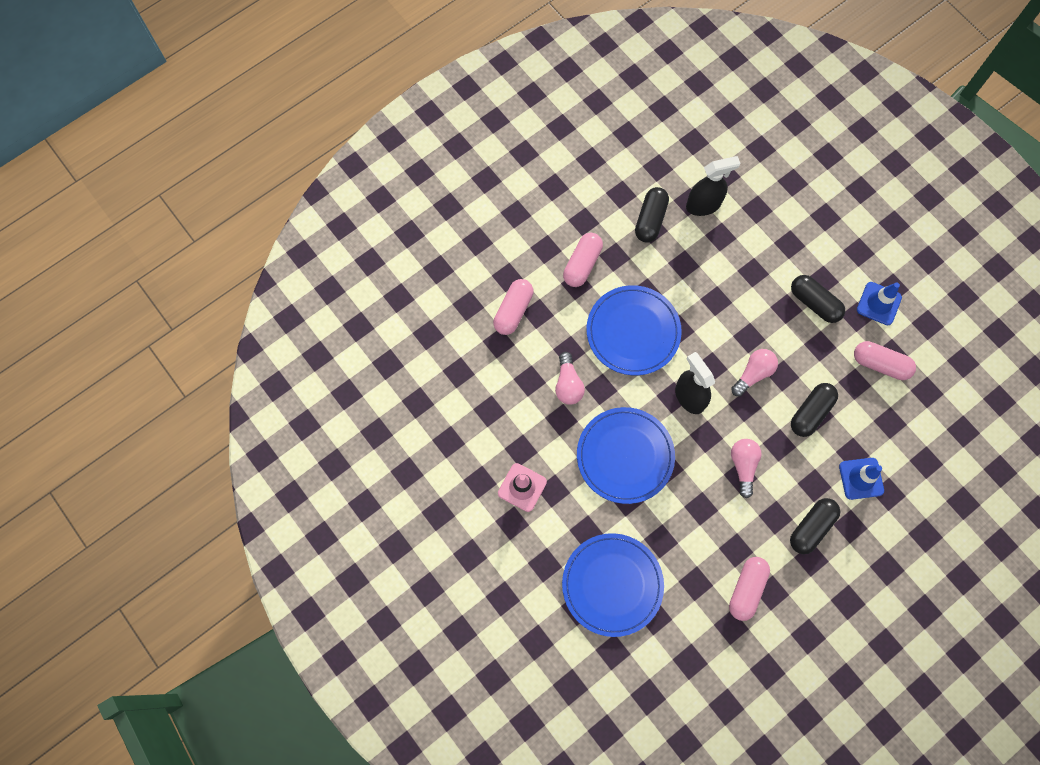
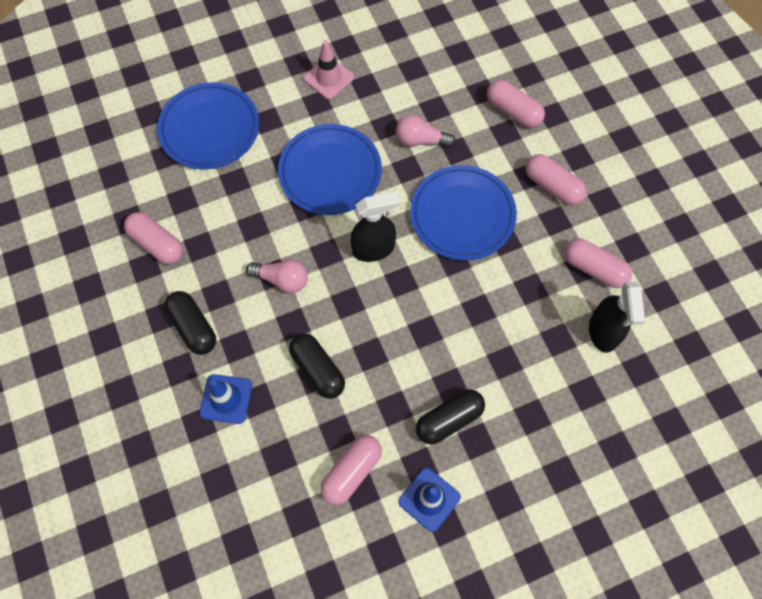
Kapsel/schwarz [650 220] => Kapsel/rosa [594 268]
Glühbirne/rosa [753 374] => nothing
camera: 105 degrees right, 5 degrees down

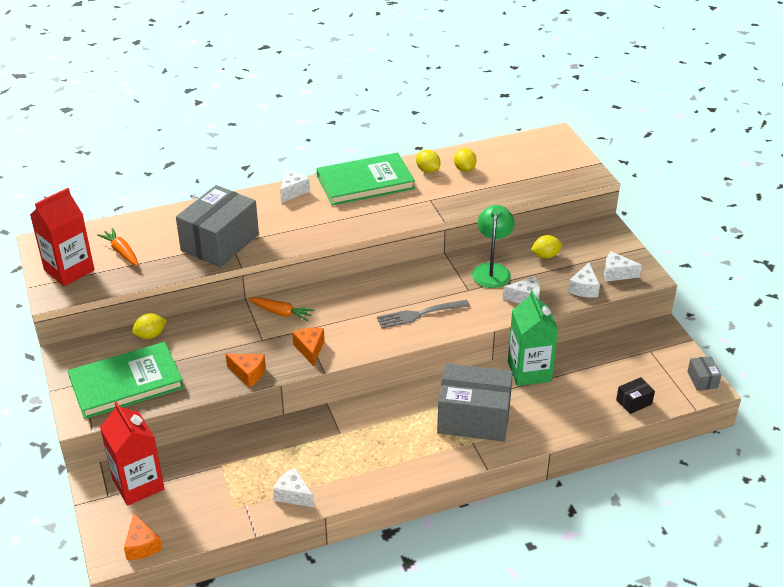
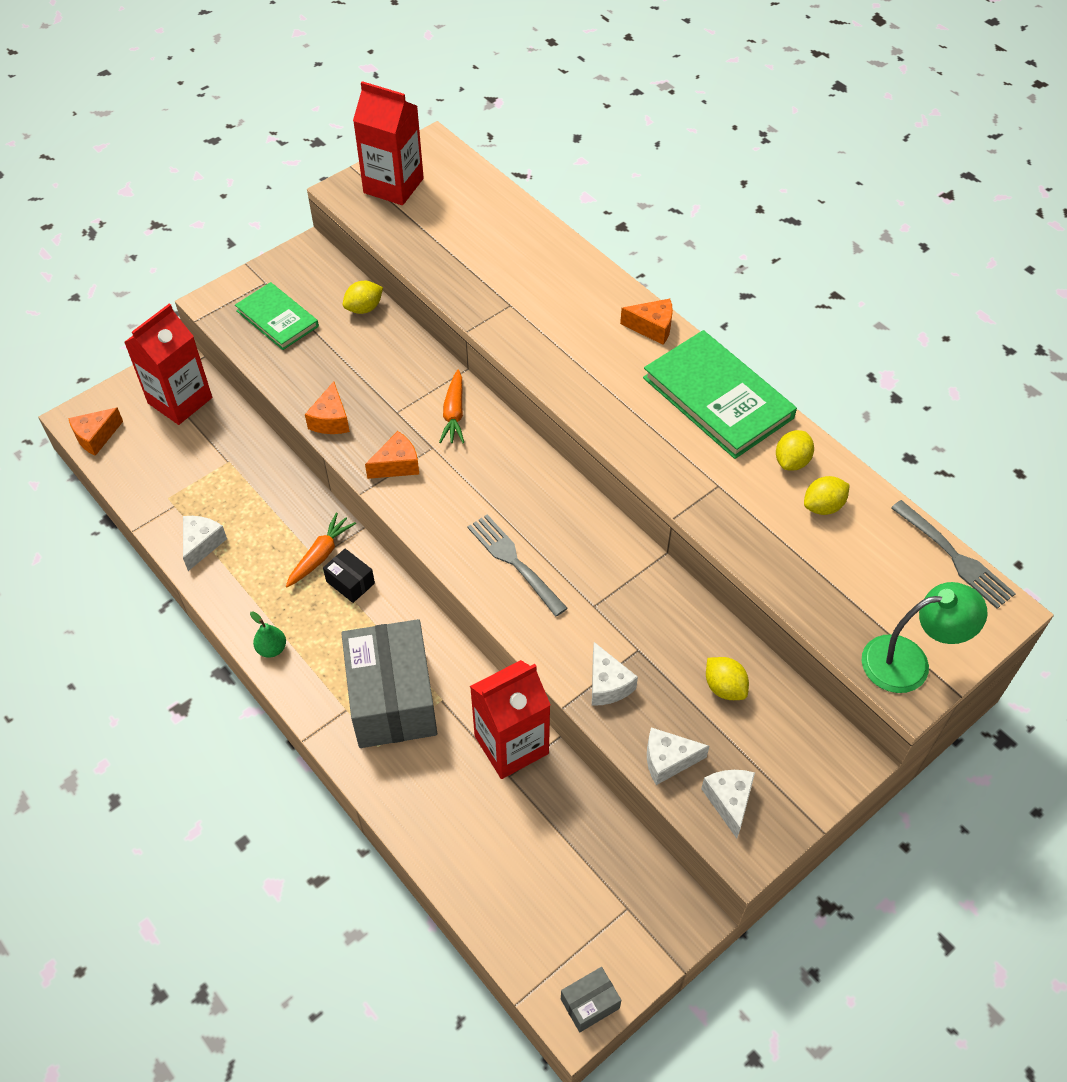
Käse/weiß [293 191] => Käse/orange [652 327]
Schachtel/grau [220 242] => nothing
Lampe/grün [492 270] => Lampe/grün [909 661], moved
Karotte/orange [122 252] => Karotte/orange [320 555], moved
Getränkekarton/grün [529 371] => Getränkekarton/rot [511 745]
Zitrone/gelb [150 335] => Zitrone/gelb [364 308], 75 degrees counterclockwise
Buch/grün [126 383] => Buch/grün [277 318], x0.62
Schachtel/schwarz [634 402] => Schachtel/schwarz [350 582], moved
nothing => Gabel/grau [953 556]
nothing => Birne/grün [272 649]
camera: 70 degrees right, 15 degrees up

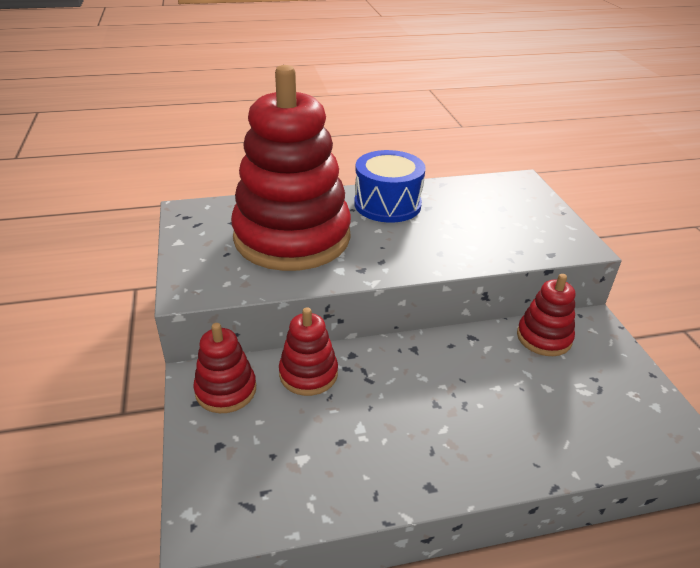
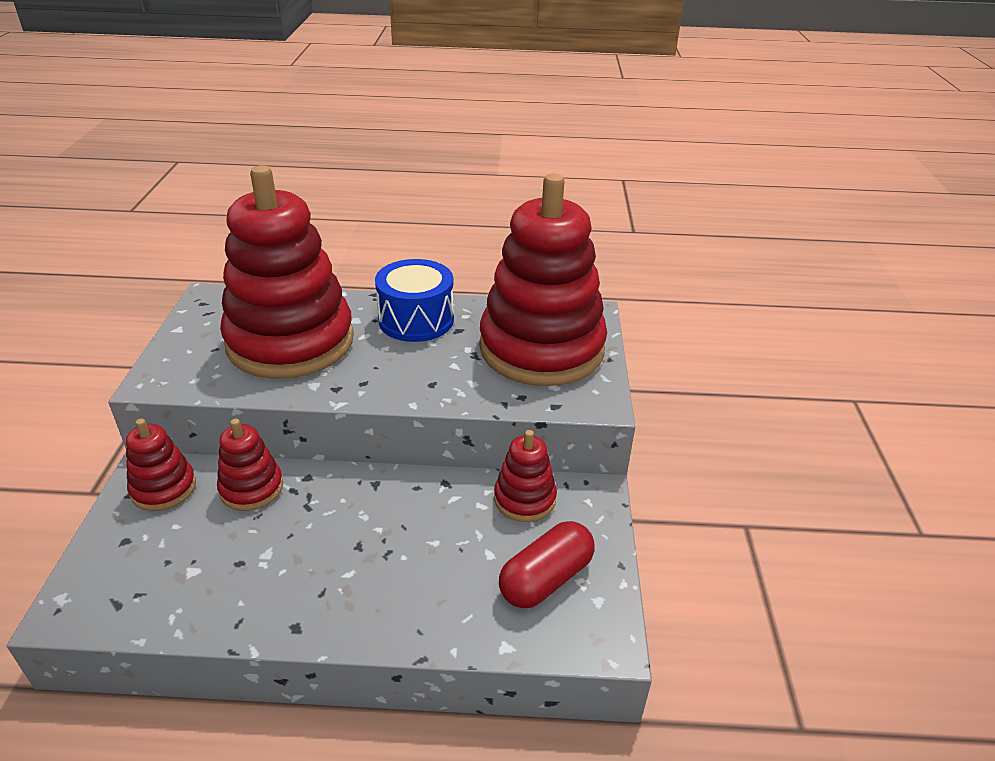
nothing => Stapelspielzeug/rot [541 348]
nothing => Kapsel/rot [546 579]
camera: 15 degrees right, 0 degrees up

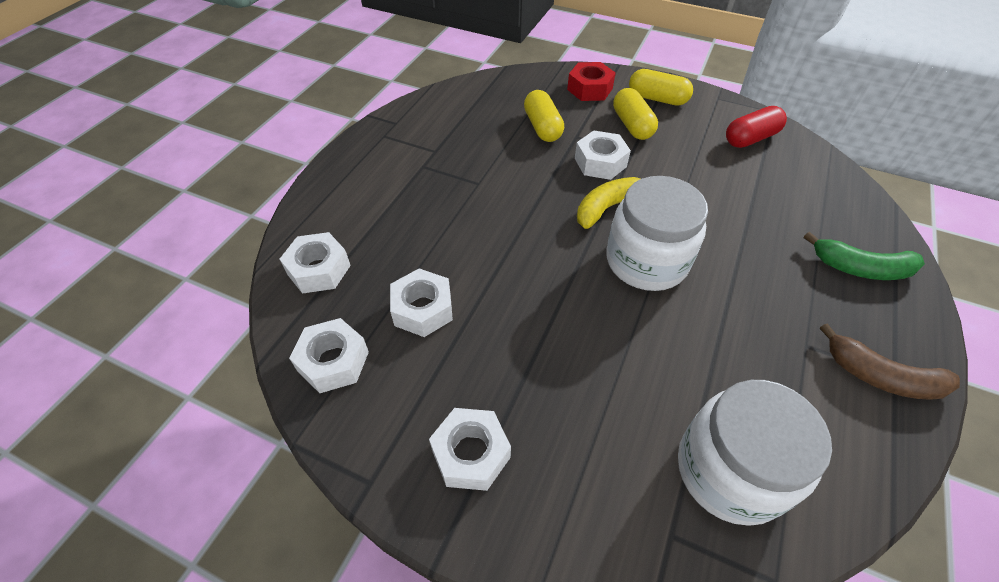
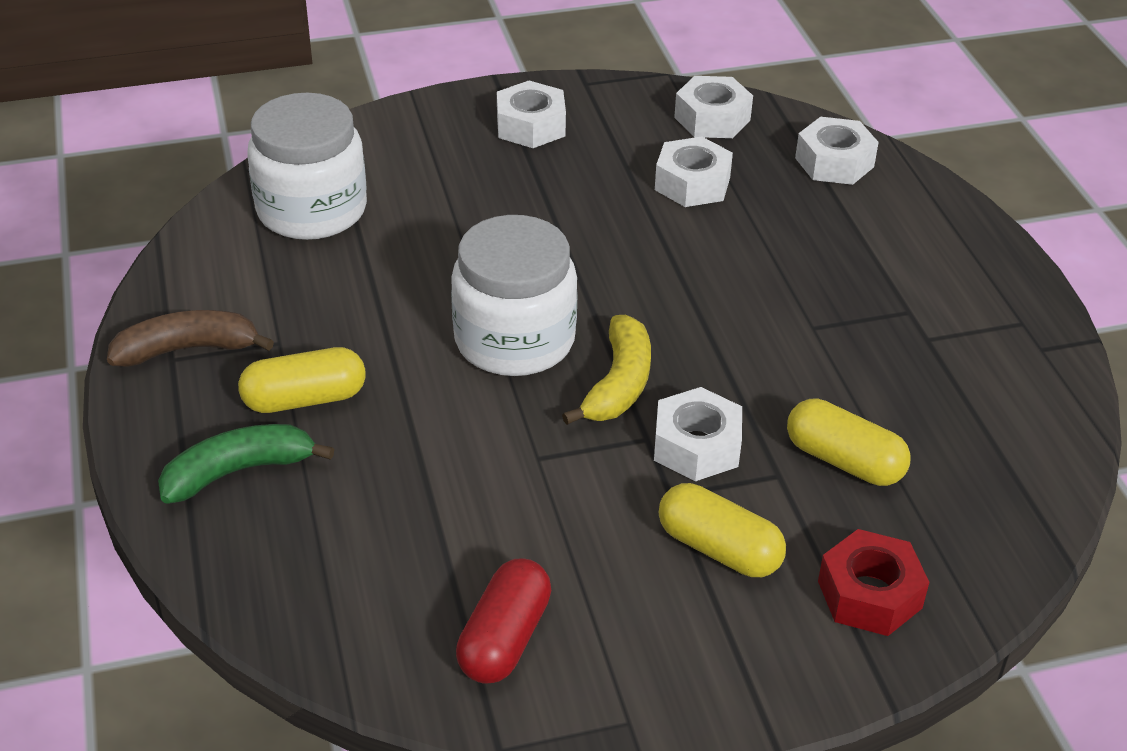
Kapsel/gelb [657 99] => Kapsel/gelb [304 399], moved
camera: 140 degrees right, 10 degrees down

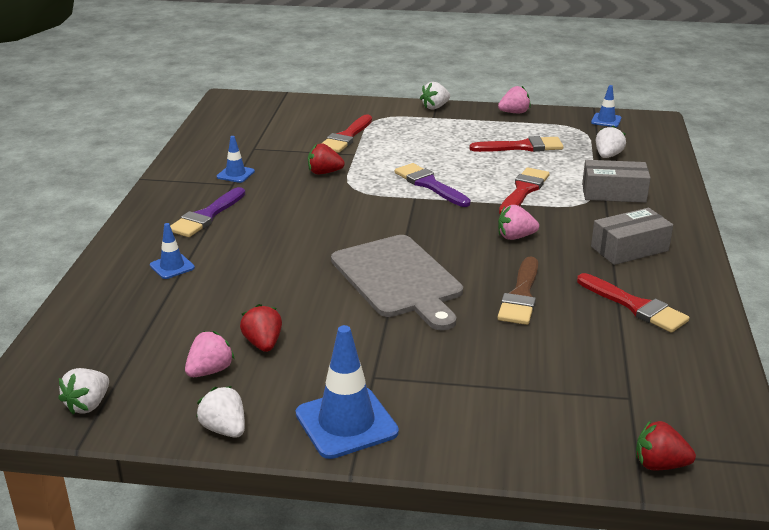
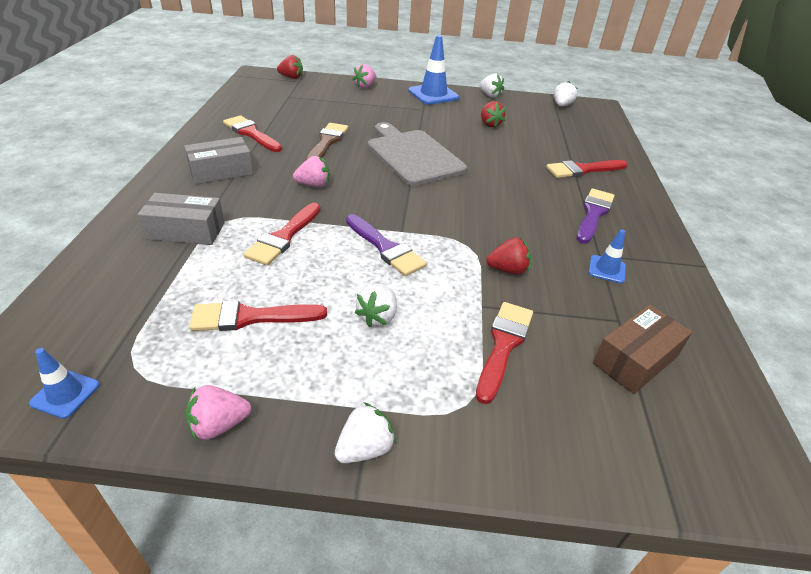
Erdbeere/weiß [607 156] => Erdbeere/weiß [378 317], moved
Leitkegel/blau [172 266] => Pinsel/rot [583 170]
Erdbeere/rosa [210 371] => Erdbeere/rosa [365 86], moved
nothing => Schachtel/braun [635 360]
camera: 175 degrees right, 10 degrees up

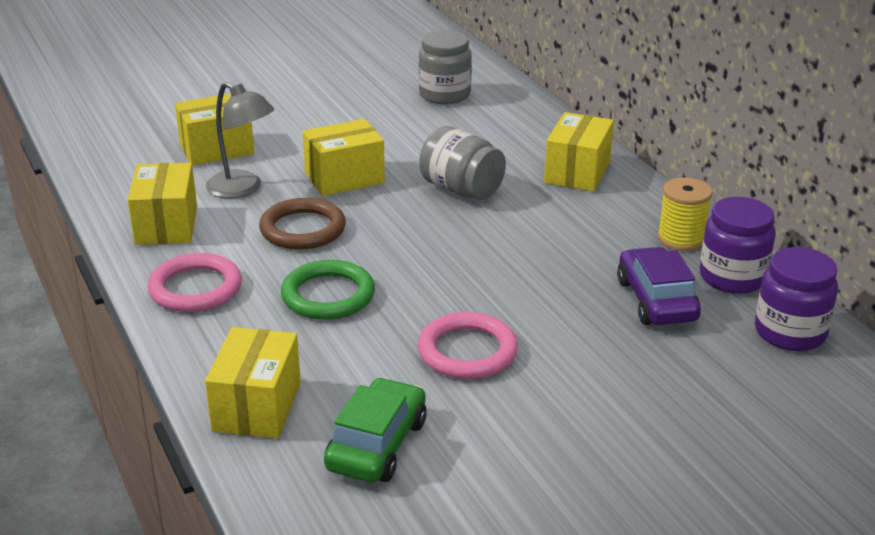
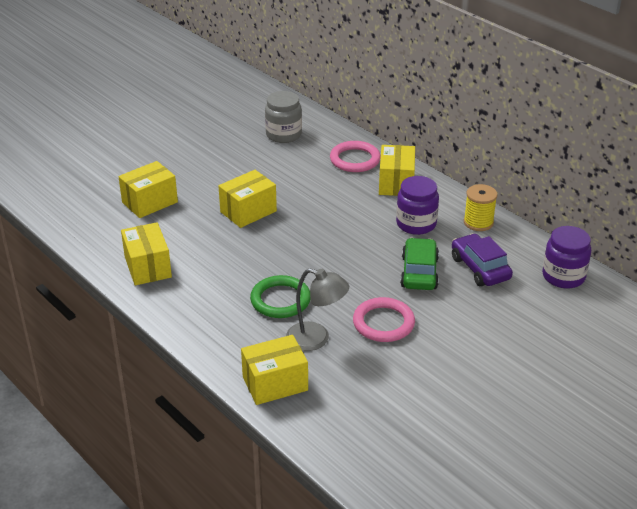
Lampe/grau [242 189] => Lampe/grau [316 339], moved
Einmachglas/grau [461 190] => nothing
Einmachglas/lila [732 277] => Einmachglas/lila [416 224], moved
Ring/braun [303 229] => nothing
Ring/rosa [195 288] => Ring/rosa [355 160], moved
Schachtel/gelb [257 407] => Schachtel/gelb [275 383], 75 degrees clockwise
Auto/grün [377 445] => Auto/grün [419 272], moved
camera: 15 degrees left, 5 degrees up

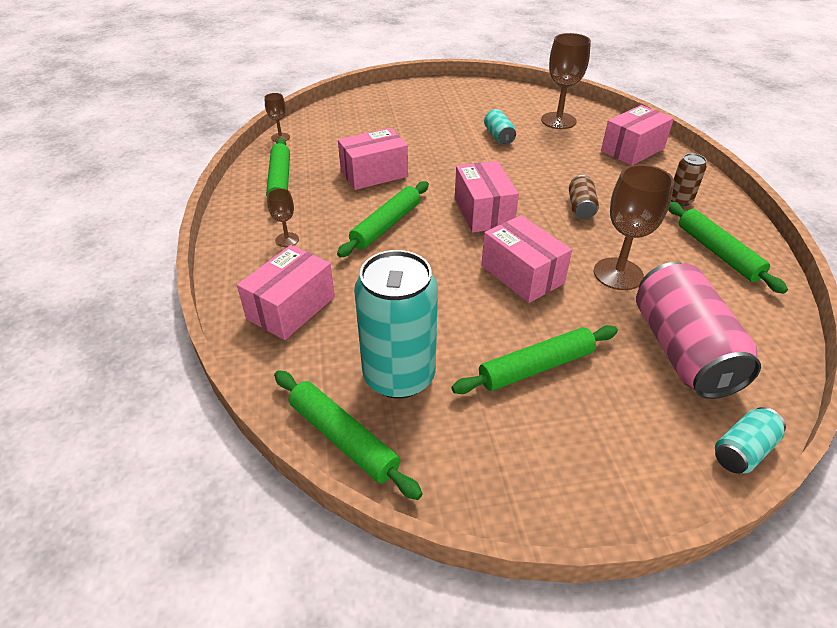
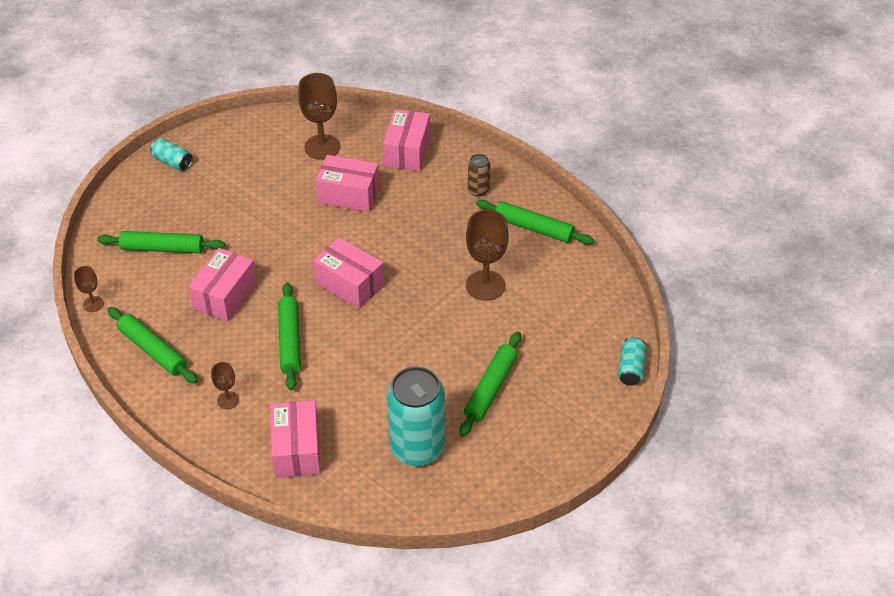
Dose/türkis [498 136] => Dose/türkis [172 162], moved
Dose/braun [581 207] => nothing
Schachtel/rosa [522 274] => Schachtel/rosa [349 195], moved
Dose/rosa [682 350] => nothing
Nudelholz/grün [343 438] => Nudelholz/grün [162 248], moved
camera: 40 degrees left, 5 degrees up

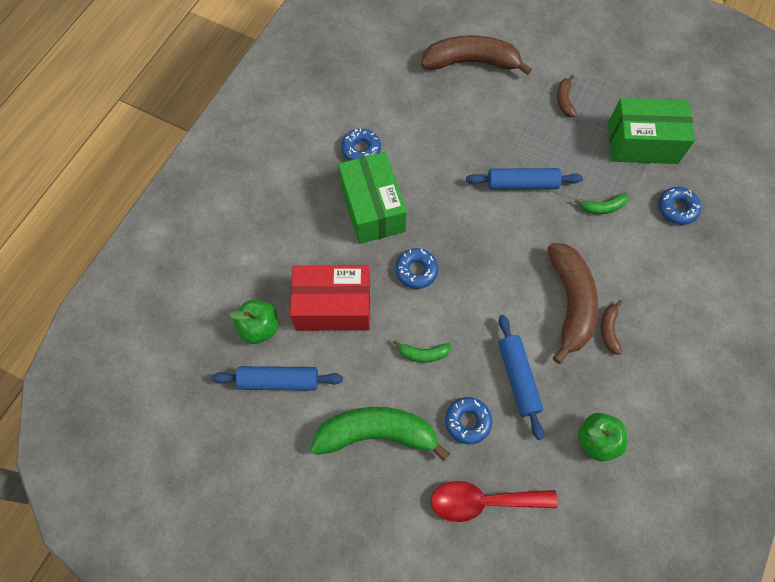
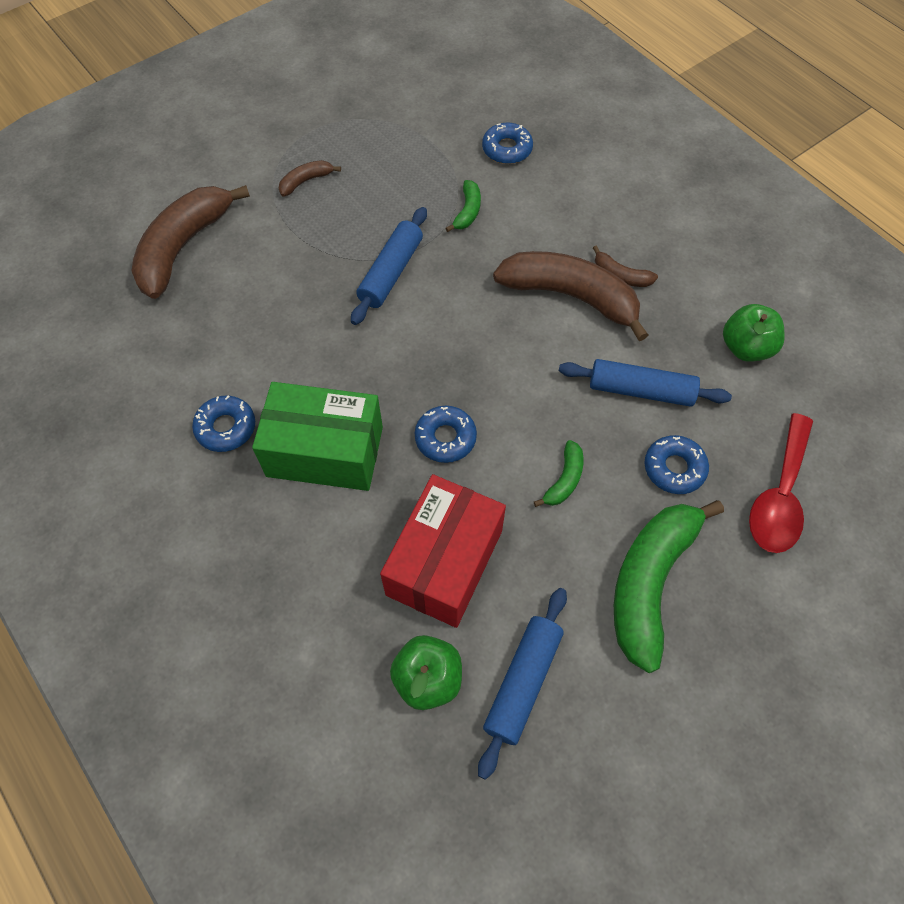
Banane/braun [564 100] => Banane/braun [306 181], 120 degrees clockwise
Schachtel/grün [642 143] => nothing
camera: 65 degrees left, 5 degrees down

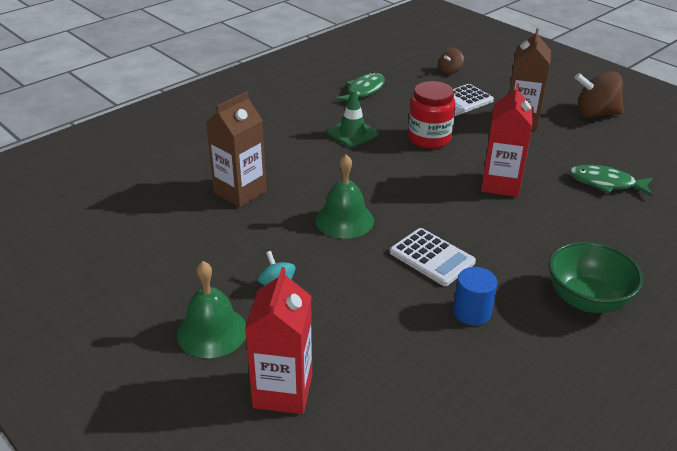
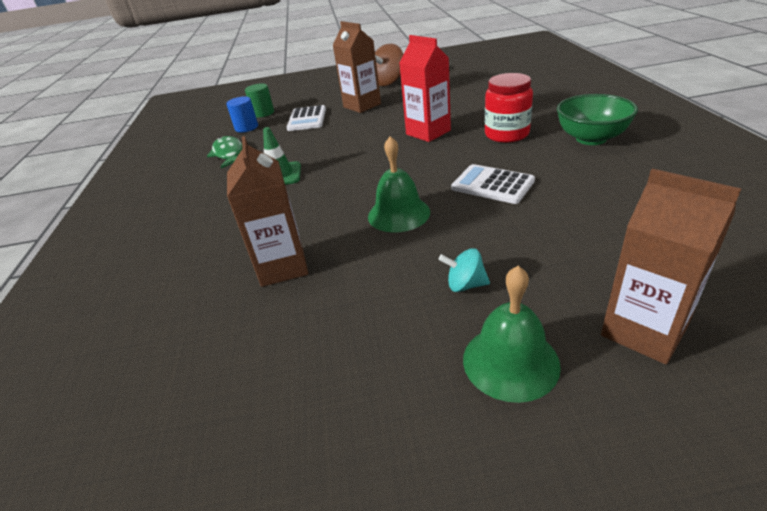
Kreisel/braun [450 71] => Vollzylinder/grün [263 113]
Einmachglas/rot [429 138] => Einmachglas/rot [506 134], moved
Fisch/grün [606 183] => nothing
Taschenrechner/weiß [432 257] => Taschenrechner/weiß [492 185], 135 degrees counterclockwise
Getränkekarton/rot [283 391] => Getränkekarton/braun [643 331]
Vollzylinder/blau [472 312] => Vollzylinder/blau [246 127], moved
camera: 50 degrees left, 0 degrees up

